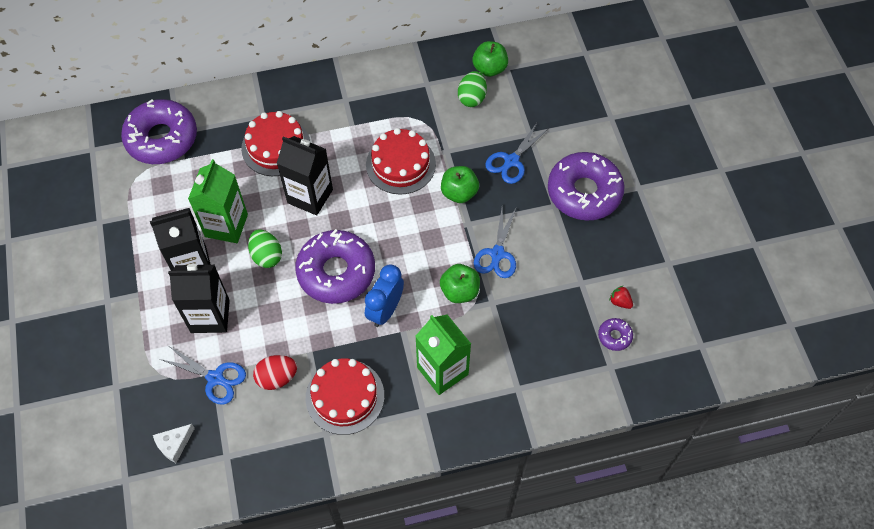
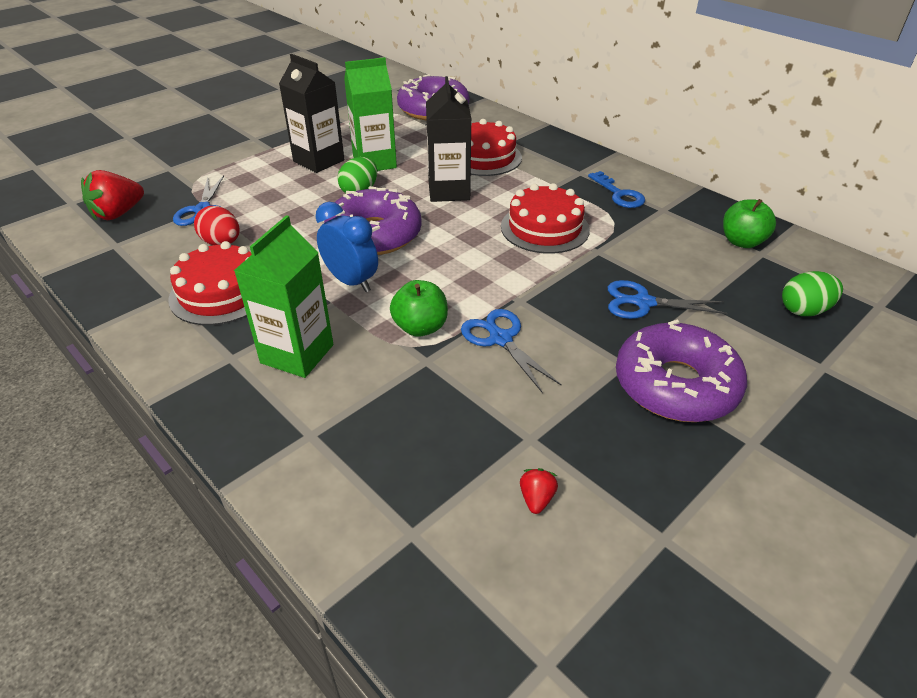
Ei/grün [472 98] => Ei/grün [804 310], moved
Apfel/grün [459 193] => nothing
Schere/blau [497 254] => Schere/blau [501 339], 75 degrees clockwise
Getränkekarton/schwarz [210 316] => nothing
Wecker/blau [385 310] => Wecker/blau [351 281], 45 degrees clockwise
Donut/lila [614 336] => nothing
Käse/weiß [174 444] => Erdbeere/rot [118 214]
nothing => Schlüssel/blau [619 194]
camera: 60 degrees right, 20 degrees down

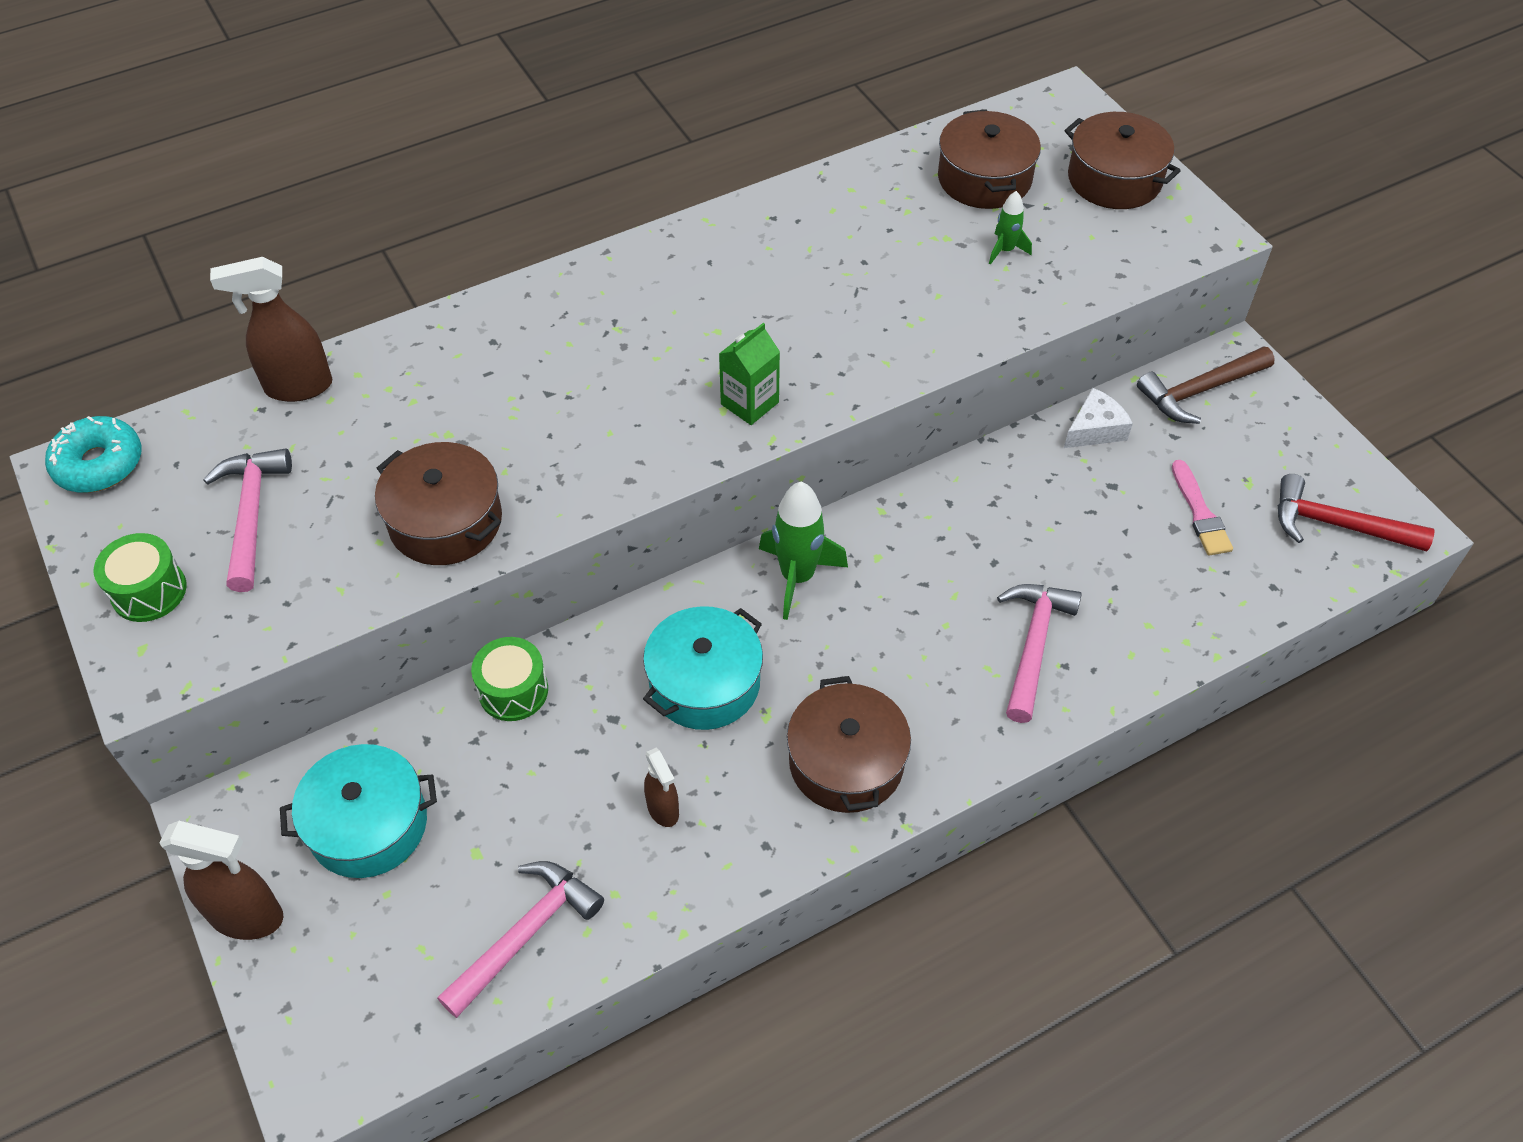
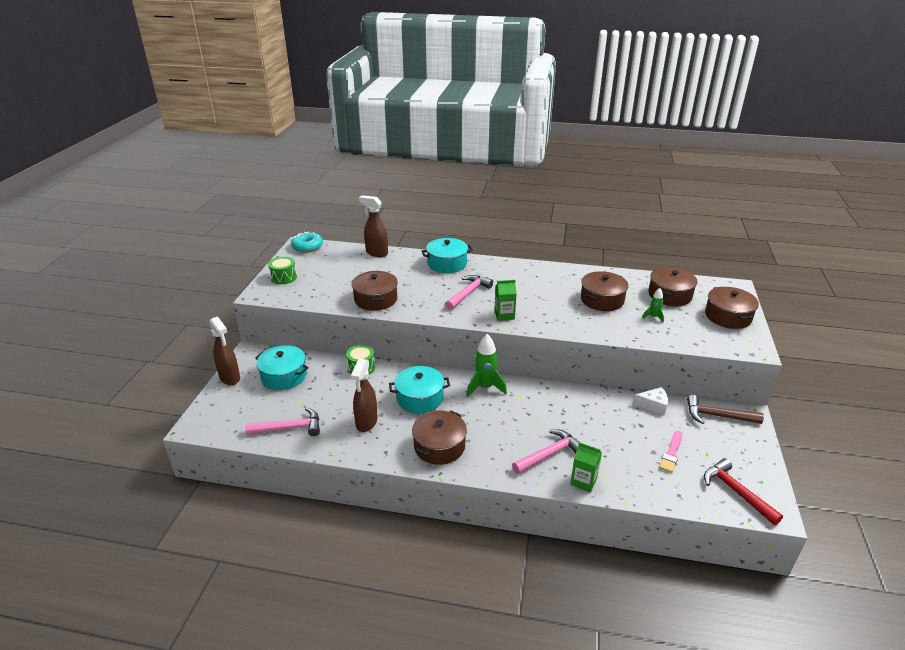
Hammer/rosa [251 514] => Hammer/rosa [468 293], moved
Sprühflasche/braun [663 810] => Sprühflasche/braun [366 422], x1.69
nothing => Kochtopf/türkis [447 263]
nothing => Kochtopf/braun [602 300]
nothing => Getränkekarton/grün [583 481]
camera: 40 degrees right, 20 degrees down

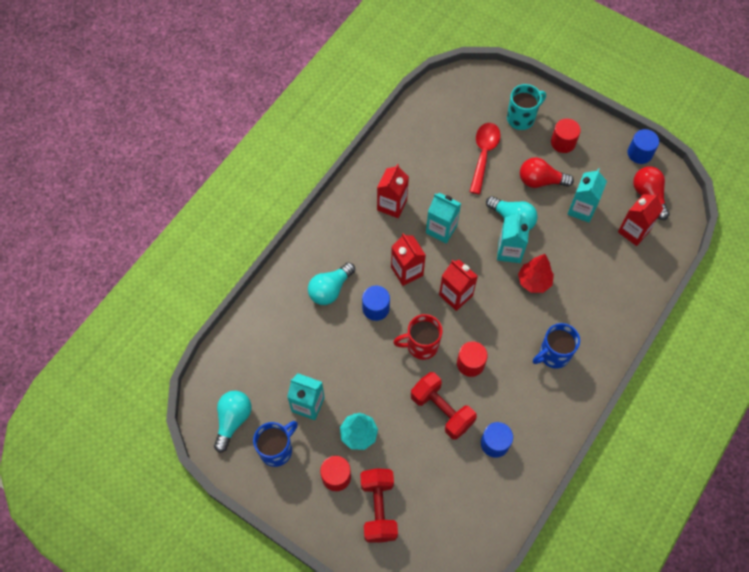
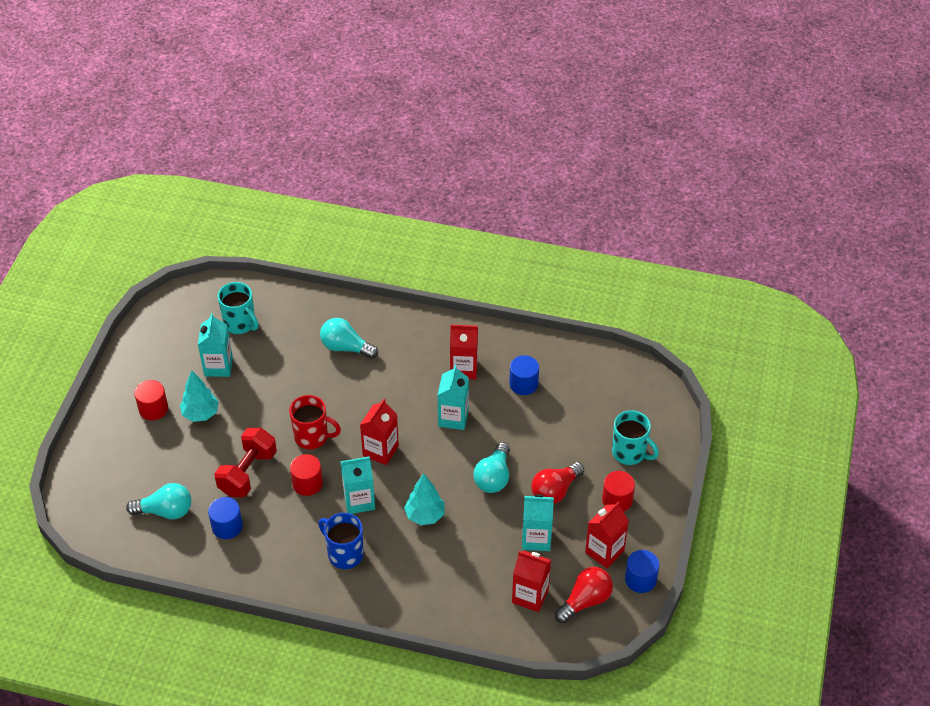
Löffel/rot [483 154] => nothing
Glühbirne/rot [540 181] => Glühbirne/rot [555 491], 120 degrees counterclockwise
Getränkekarton/türkis [509 251] => Getränkekarton/türkis [359 501], moved
Getränkekarton/rot [407 271] => Getränkekarton/rot [604 551], moved
Baum/rot [534 281] => Baum/türkis [425 515]
Vollzylinder/blau [376 308] => Vollzylinder/blau [523 384], moved
Tasse/rot [421 345] => Tasse/rot [312 437], 135 degrees clockwise
Glühbirne/türkis [233 420] => Glühbirne/türkis [165 511], moved
Tasse/blau [277 449] => nothing
Hantel/rot [378 509] => nothing
nothing => Tasse/türkis [240 324]
camera: 70 degrees right, 15 degrees down

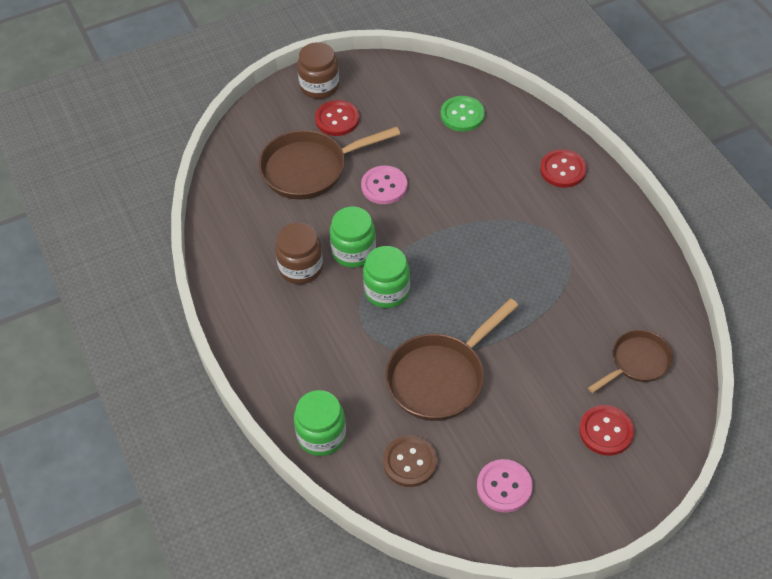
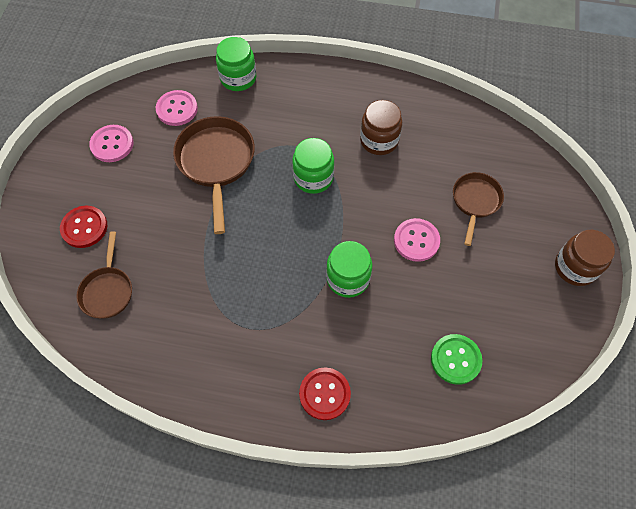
Knopf/rot [337 119] => nothing
Pfanne/braun [310 169] => Pfanne/braun [475 201], x0.61
Einmachglas/grün [353 251] => Einmachglas/grün [348 278], moved
Knopf/braun [410 462] => Knopf/rosa [177 109]
camera: 125 degrees right, 10 degrees up

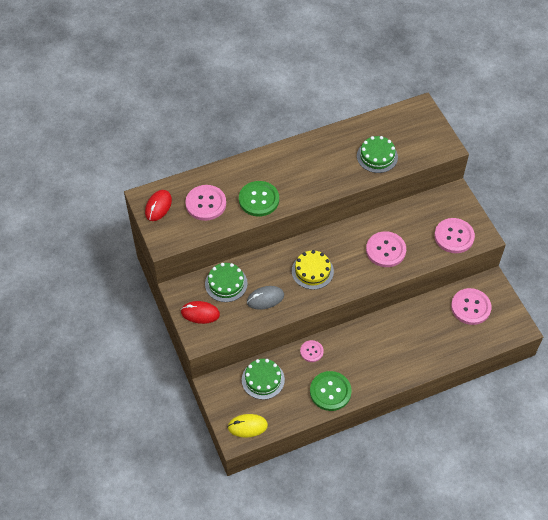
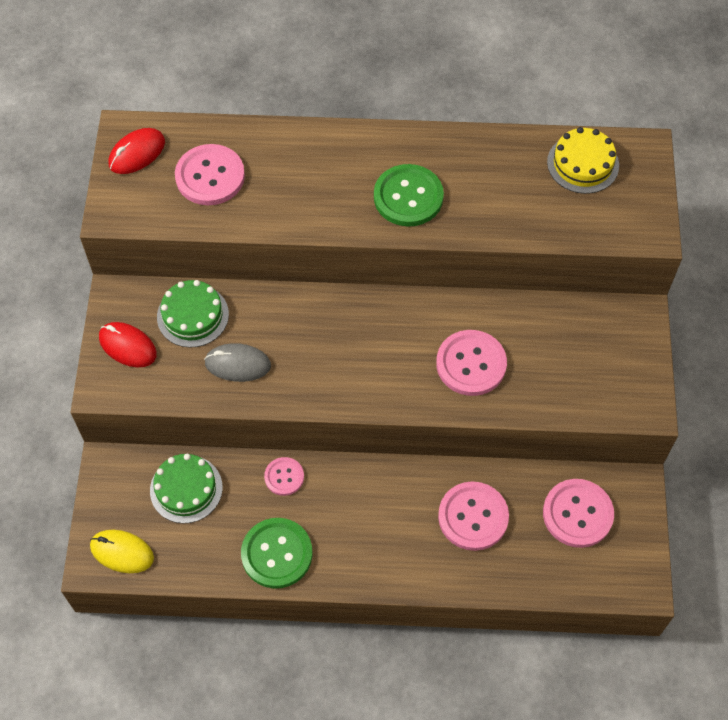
Kuchen/grün [377 156] => nothing
Knopf/grün [259 199] => Knopf/grün [408 197], moved
Knopf/rosa [454 236] => Knopf/rosa [473 517], moved
Kuchen/gelb [312 271] => Kuchen/gelb [583 164], moved
camera: 25 degrees right, 5 degrees up

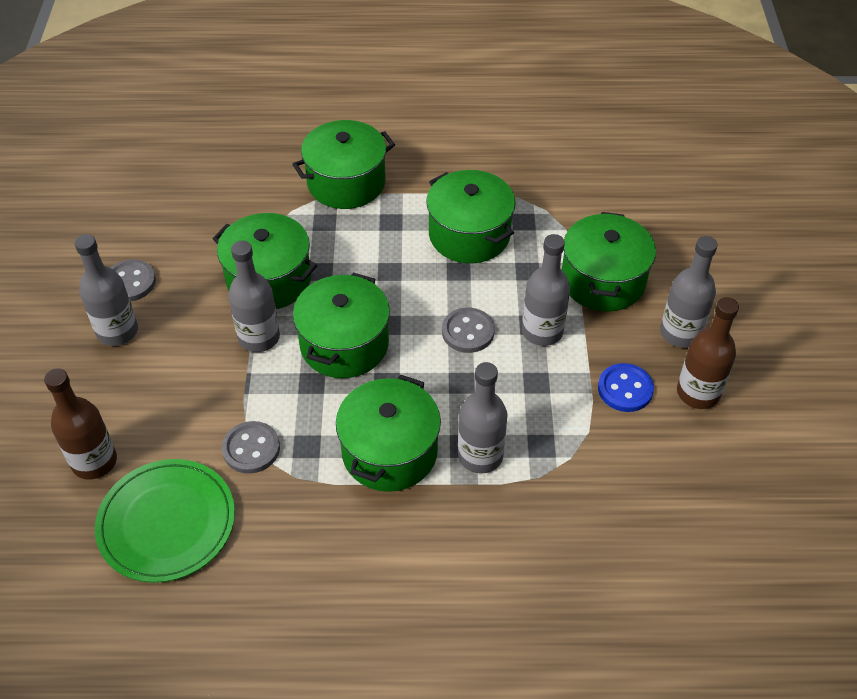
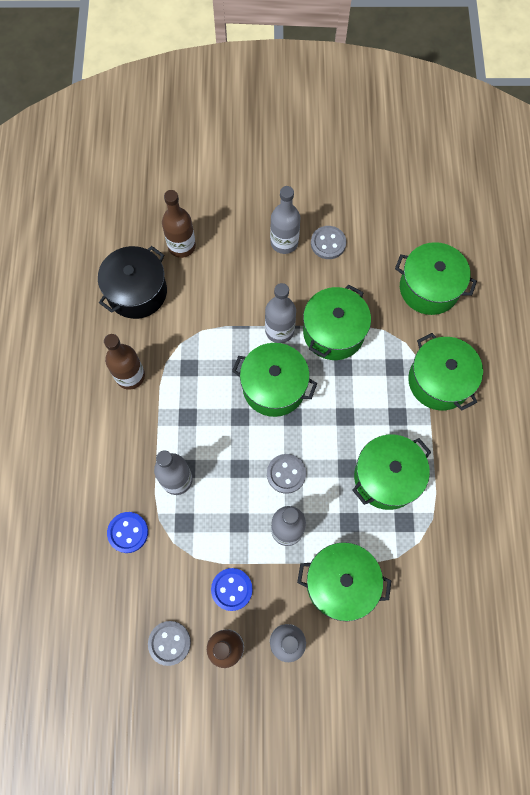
Kochtopf/grün [389 452] => Kochtopf/grün [429 288], moved
Knopf/grau [251 449] => Knopf/grau [169 643], moved
Teller/grün [167 522] => Kochtopf/schwarz [137 292]
nothing => Flasche/braun [130 376]
nothing => Knopf/blau [128 532]
camera: 90 degrees right, 20 degrees up

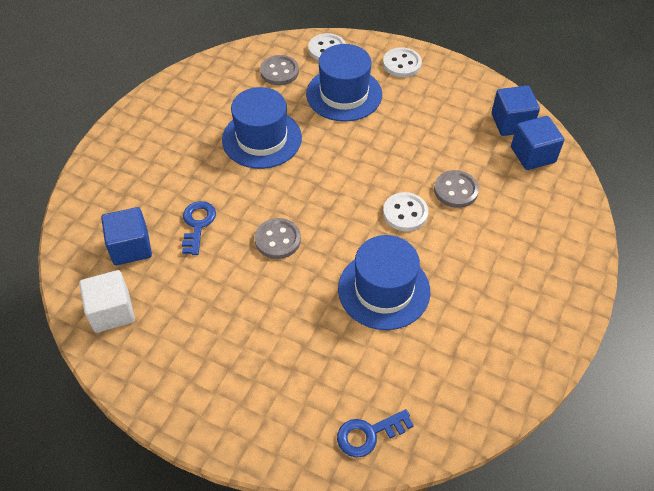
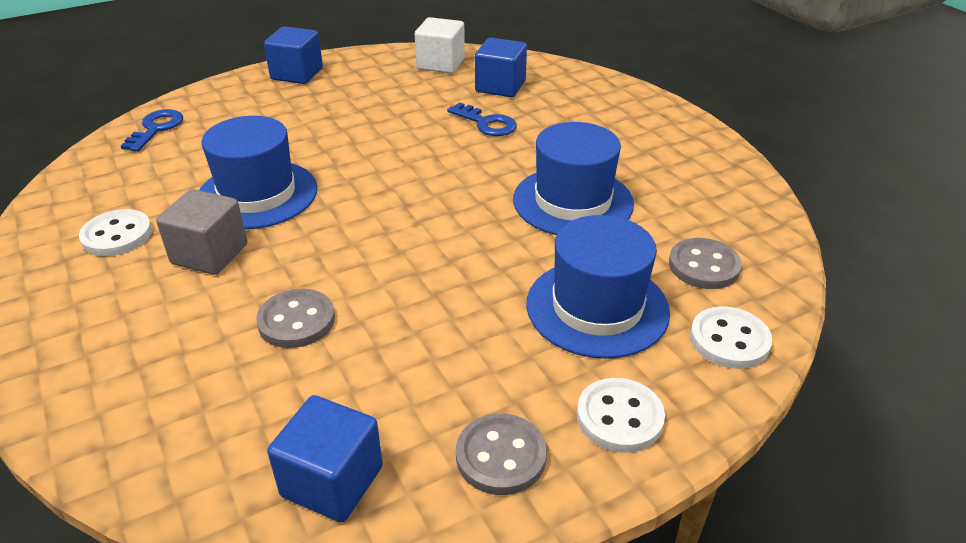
Kubus/blau [533 155] => Kubus/blau [297 74], moved
Knopf/weiß [405 213] => Knopf/weiß [117 235], moved
Knopf/grau [278 240] => Knopf/grau [501 456], moved
nothing => Kubus/grau [210 254]
camera: 125 degrees right, 15 degrees down

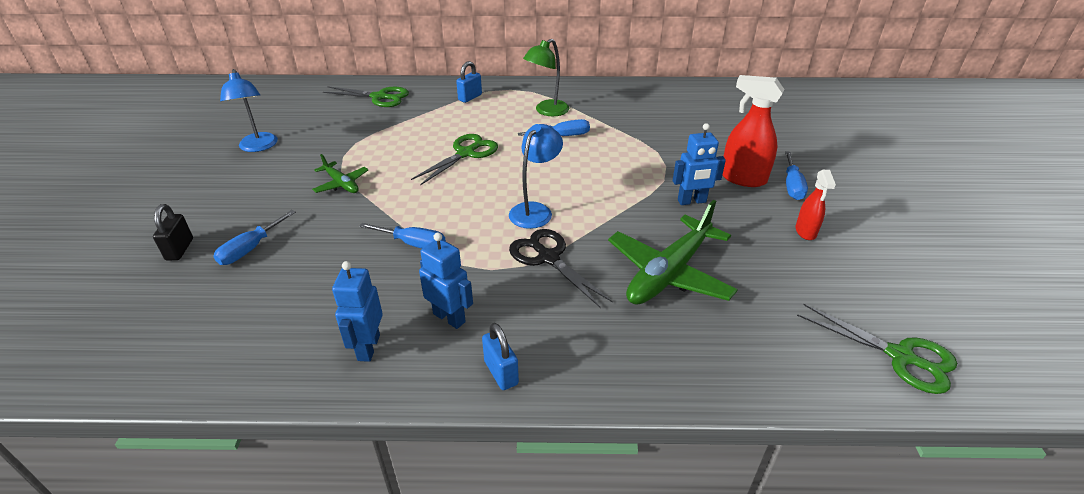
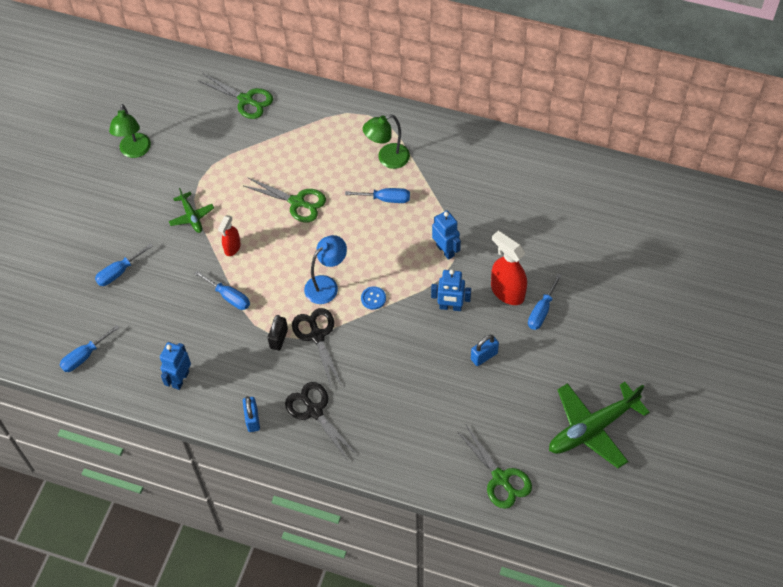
Vorhängeschloss/blau [470 97] => Vorhängeschloss/blau [484 356], moved
Lampe/blau [258 147] => Lampe/grün [135 151]
Schere/grün [466 153] => Schere/grün [297 202], 60 degrees clockwise
Sprühflasche/rot [805 232] => Sprühflasche/rot [232 248], moved
Flugzeug/grün [669 273] => Flugzeug/grün [593 428], moved
Vorhängeschloss/schwarz [179 249] => Vorhängeschloss/schwarz [279 339], moved
Roboter/blau [449 317] => Roboter/blau [445 250], moved
nothing => Knopf/blau [373 298]
nothing => Schraubenzieher/blau [84 356]
nothing => Schere/schwarz [314 411]
camera: 20 degrees right, 20 degrees up

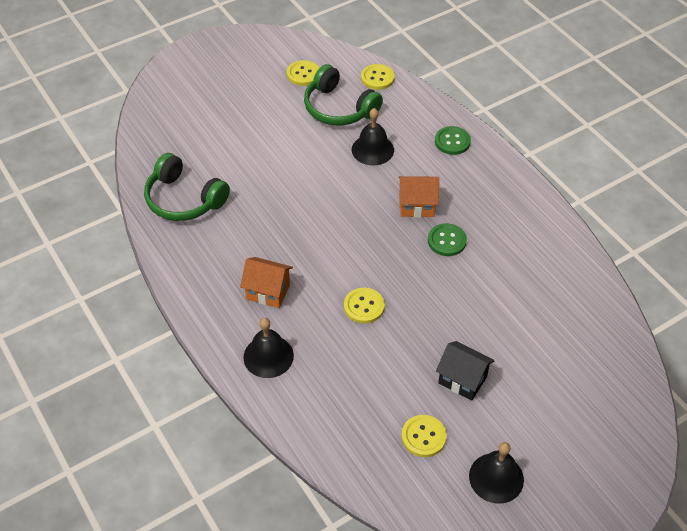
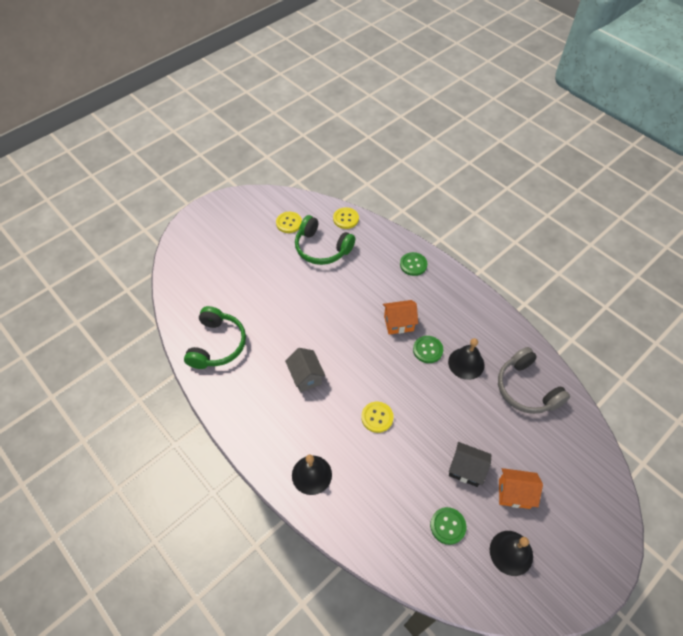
Glocke/schwarz [372 149] => Glocke/schwarz [466 363], moved
Kopfhörer/grün [184 199] => Kopfhörer/grün [217 344], 105 degrees counterclockwise
Haus/orange [268 292] => Haus/orange [514 493], moved
Knopf/gelb [423 437] => Knopf/grün [447 526]
nothing => Kopfhörer/grau [526 389]
nothing => Haus/grau [306 377]
camera: 10 degrees left, 5 degrees up

